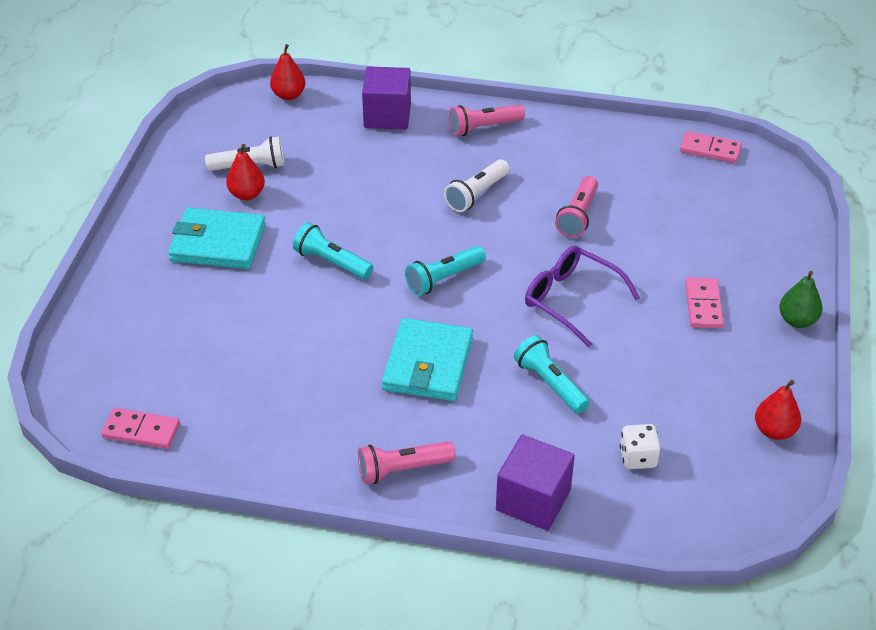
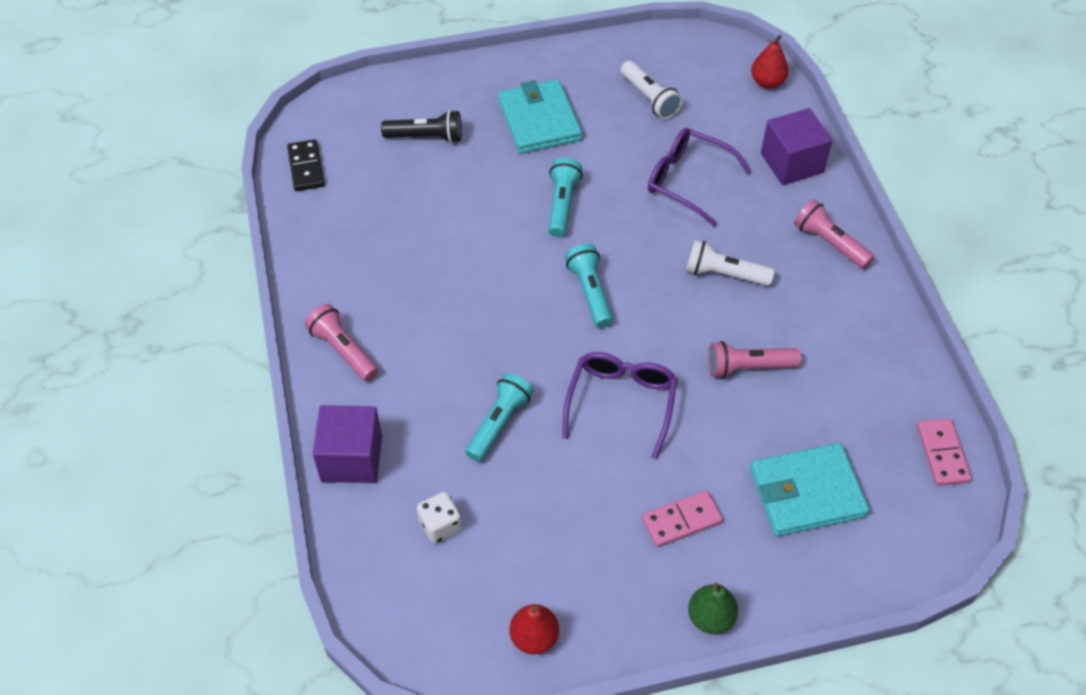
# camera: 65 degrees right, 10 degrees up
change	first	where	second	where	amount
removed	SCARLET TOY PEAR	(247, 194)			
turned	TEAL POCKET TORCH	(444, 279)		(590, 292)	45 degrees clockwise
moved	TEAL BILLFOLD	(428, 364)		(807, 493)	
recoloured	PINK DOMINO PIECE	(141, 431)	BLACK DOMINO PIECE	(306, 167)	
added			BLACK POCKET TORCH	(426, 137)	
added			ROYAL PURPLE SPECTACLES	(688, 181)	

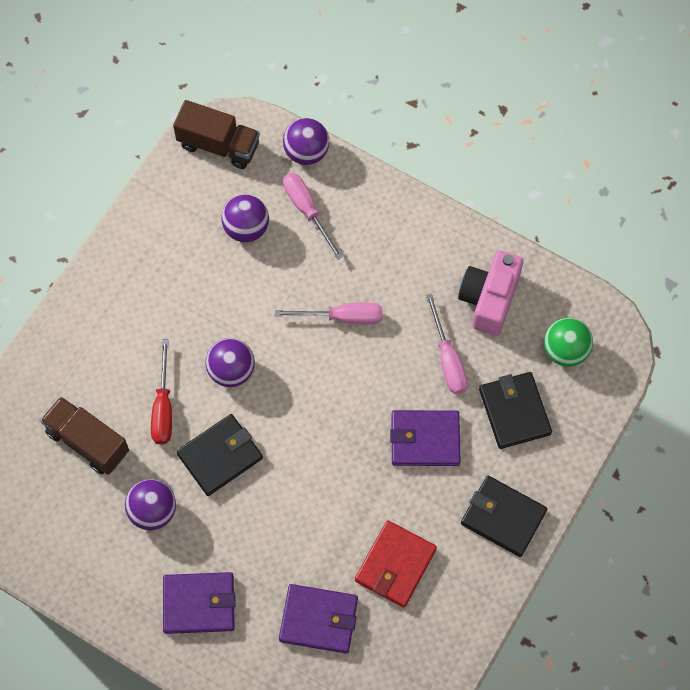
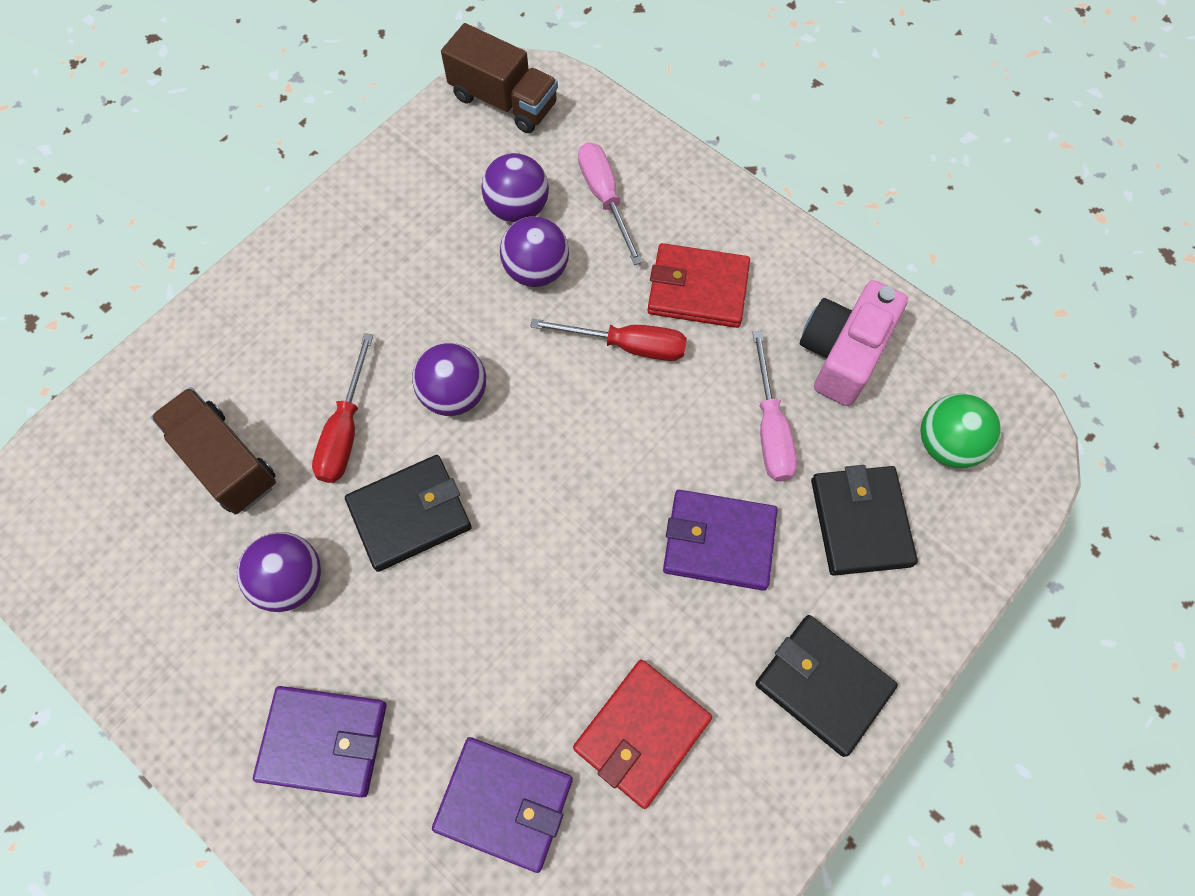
# camera: 10 degrees right, 0 degrees up
change	first	where	second	where	amount
moved	ROYAL PURPLE PLAY BALL	(306, 152)		(536, 270)	
recoloured	PINK SCREWDRIVER	(342, 317)	SCARLET SCREWDRIVER	(627, 345)	
added			SCARLET BILLFOLD	(698, 289)	

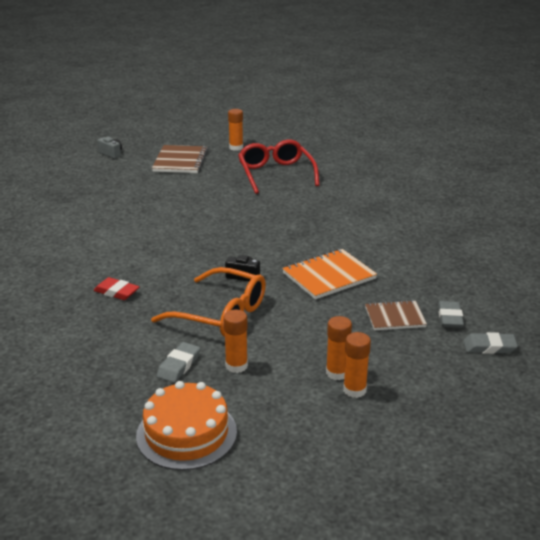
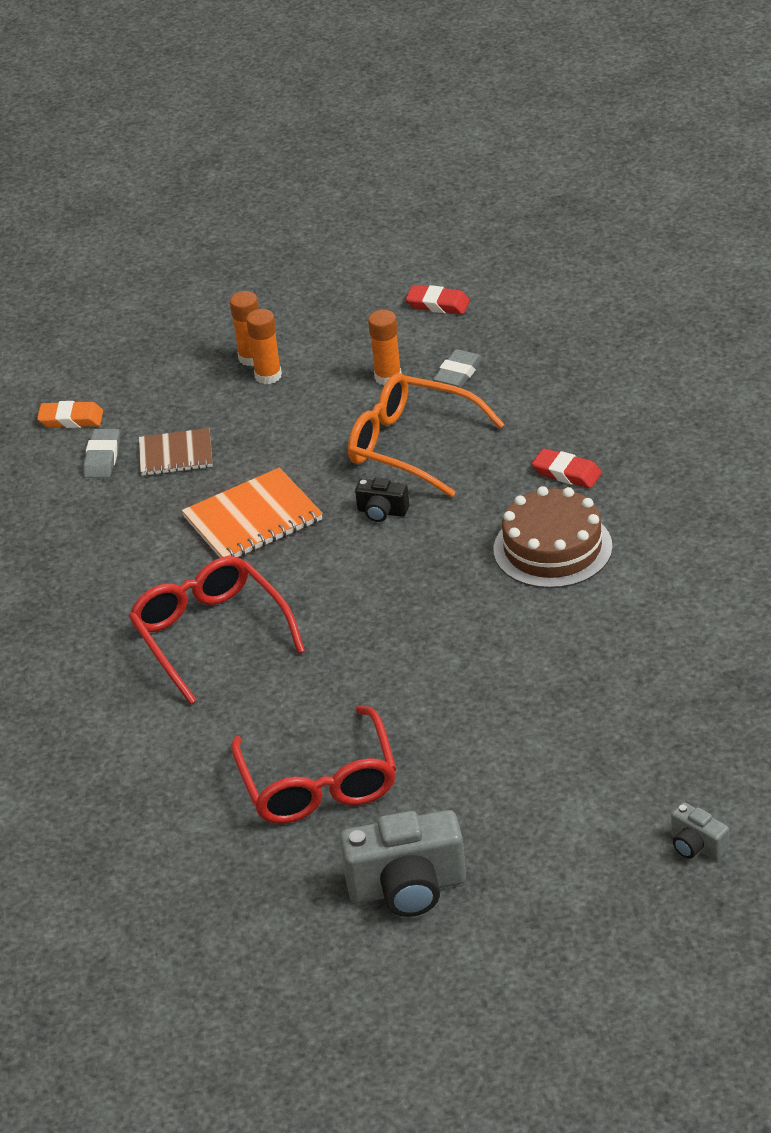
# camera: 175 degrees left, 10 degrees up
change	first	where	second	where	amount
replaced	ORANGE STICK OF GLUE	(236, 147)	GRAY PHOTO CAMERA	(407, 888)	
removed	RUSSET NOTEPAD	(180, 161)			
recoloured	GRAY ERASER	(489, 347)	ORANGE ERASER	(71, 419)	
replaced	ORANGE CAKE	(186, 433)	SCARLET ERASER	(438, 304)	
added			RUSSET CAKE	(552, 548)	
added			SCARLET SPECTACLES	(210, 635)	

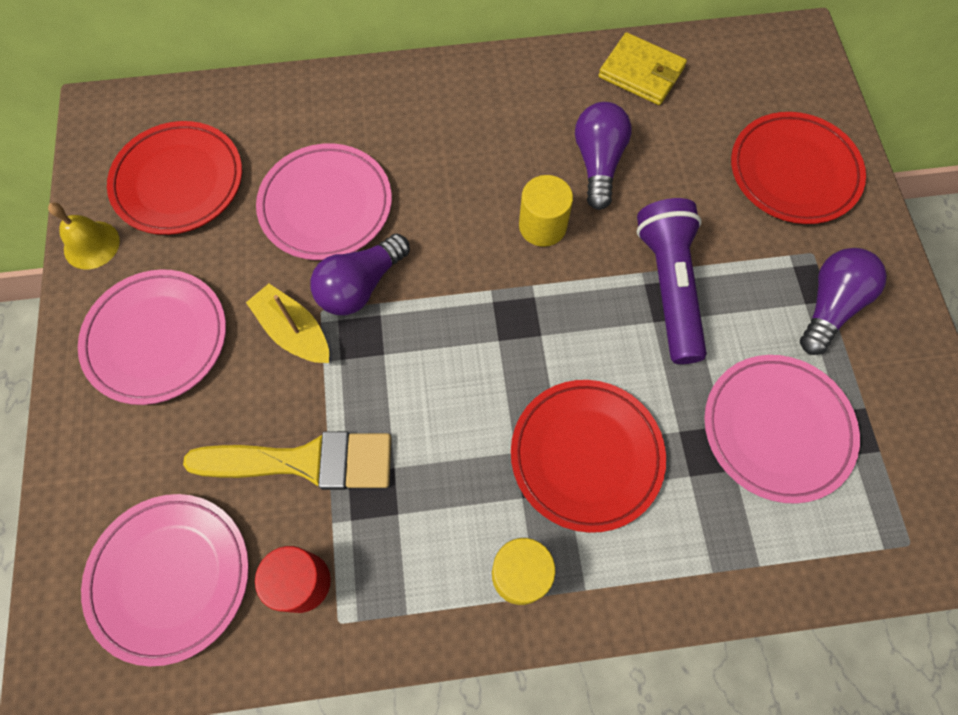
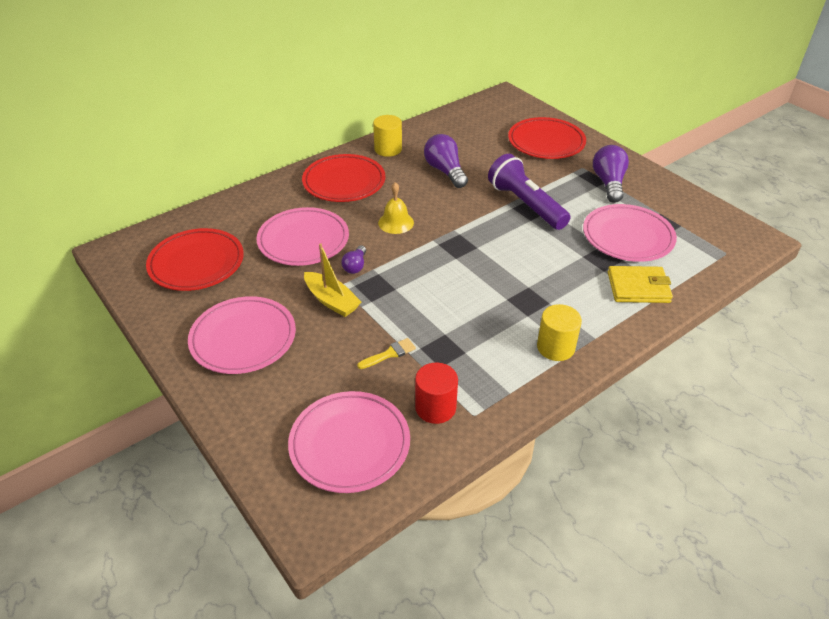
# camera: 30 degrees left, 25 degrees down
change	first	where	second	where	amount
moved	BRIGHT YELLOW BILLFOLD	(641, 72)		(638, 287)	
moved	BRIGHT YELLOW CYLINDER SHAPE	(542, 226)		(388, 149)	
moved	BRIGHT YELLOW SCHOOL BELL	(91, 245)		(396, 222)	
resized	ROYAL PURPLE LIGHTBULB	(360, 286)		(355, 266)	x0.56
turned	BRIGHT YELLOW TOY BOAT	(294, 332)		(331, 301)	150 degrees counterclockwise
moved	SCARLET FLAT DISH	(586, 456)		(344, 182)	
resized	BRIGHT YELLOW PAINTBRUSH	(306, 461)		(390, 354)	x0.43

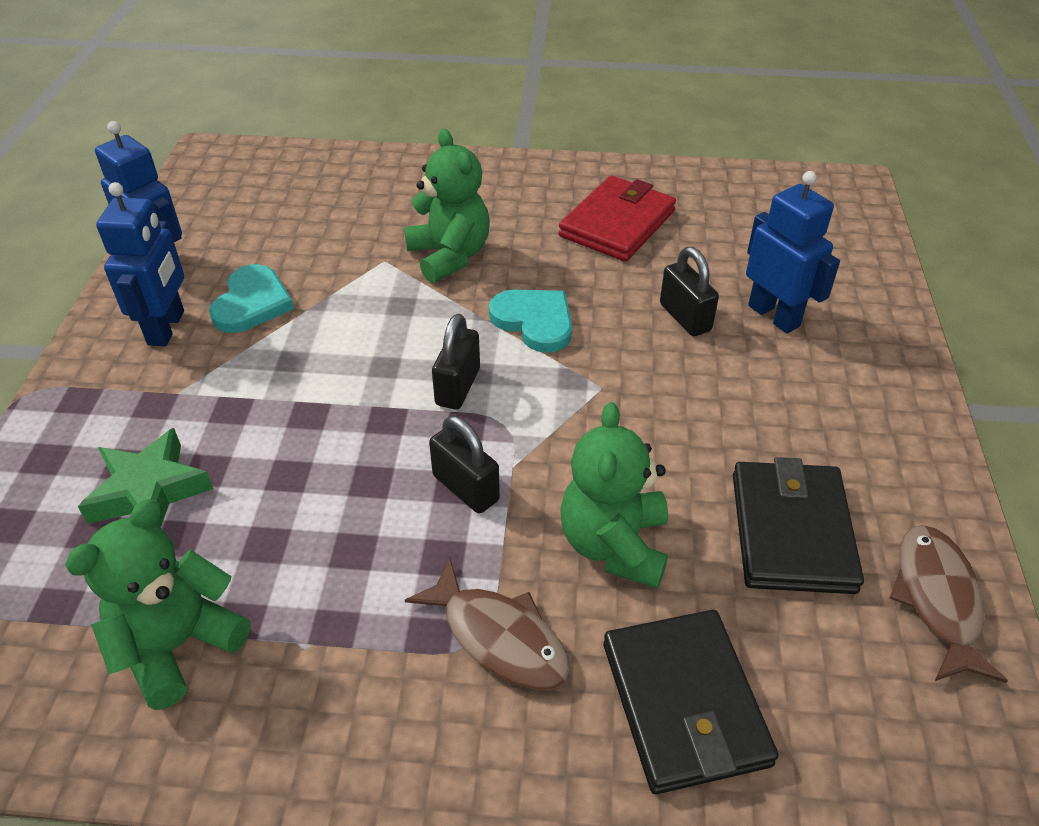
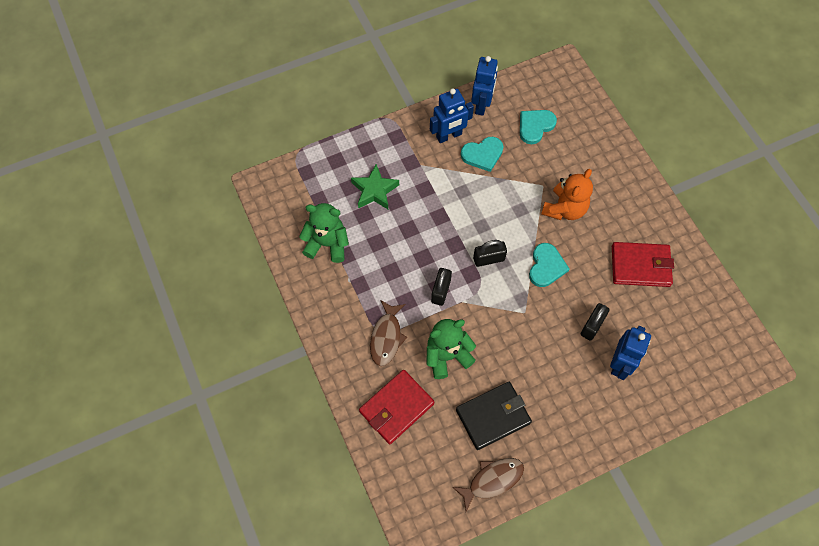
# camera: 60 degrees right, 20 degrees up
change	first	where	second	where	amount
recoloured	EMERALD TEDDY BEAR	(449, 256)	ORANGE TEDDY BEAR	(564, 209)	
recoloured	BLACK BILLFOLD	(684, 703)	SCARLET BILLFOLD	(396, 407)	
added			TEAL HEART SHAPE	(535, 126)	

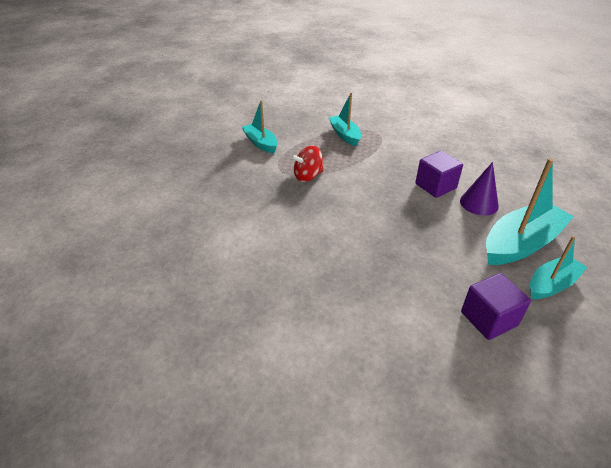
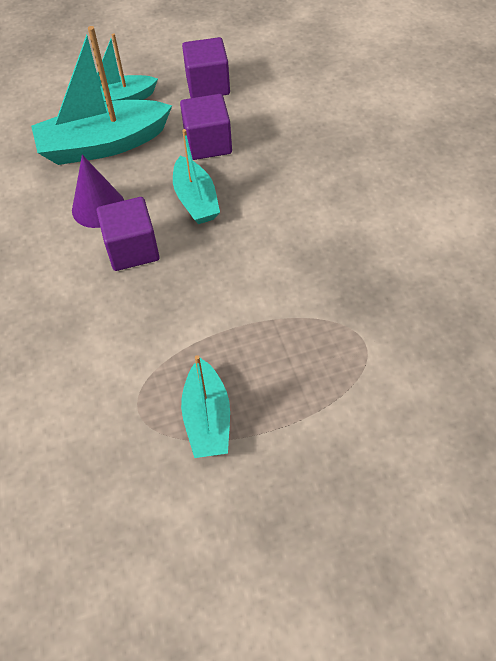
# camera: 160 degrees left, 15 degrees up
change	first	where	second	where	amount
moved	TEAL TOY BOAT	(261, 143)		(196, 200)	
removed	SCARLET TOY TOP	(308, 176)			
added			ROYAL PURPLE BLOCK	(208, 143)	

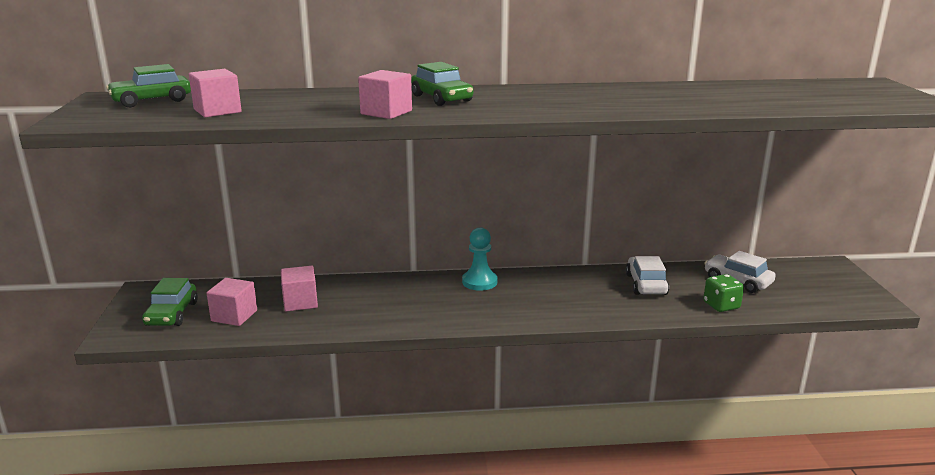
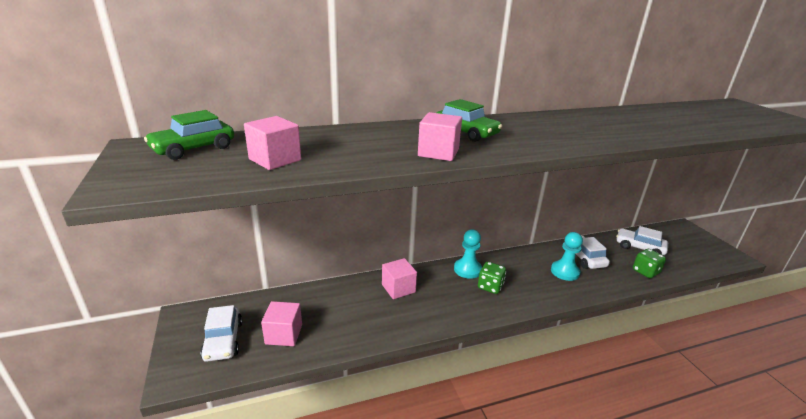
# camera: 15 degrees left, 5 degrees up
change	first	where	second	where	amount
moved	PINK BLOCK	(300, 302)		(398, 288)	
recoloured	EMERALD AUTOMOBILE	(172, 314)	SNOW-WHITE AUTOMOBILE	(223, 340)	
added			TEAL GAME PAWN	(564, 272)	
added			EMERALD DICE	(490, 286)	

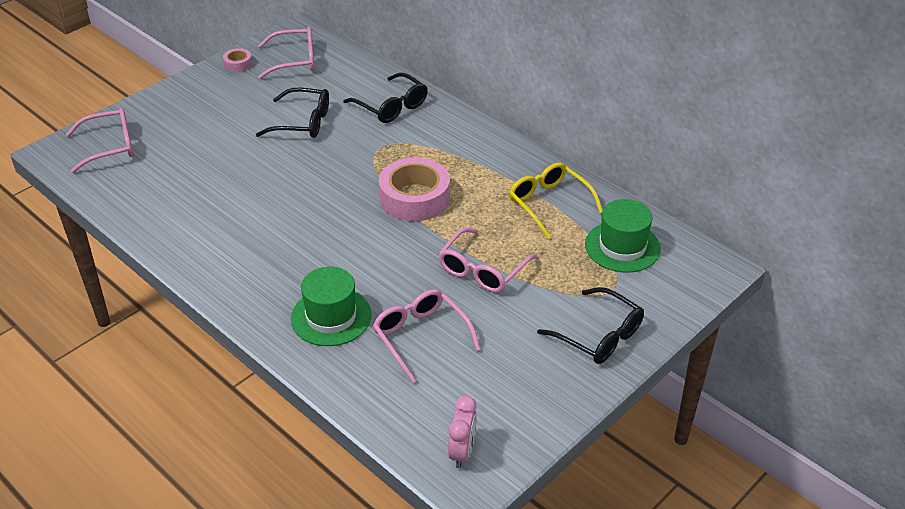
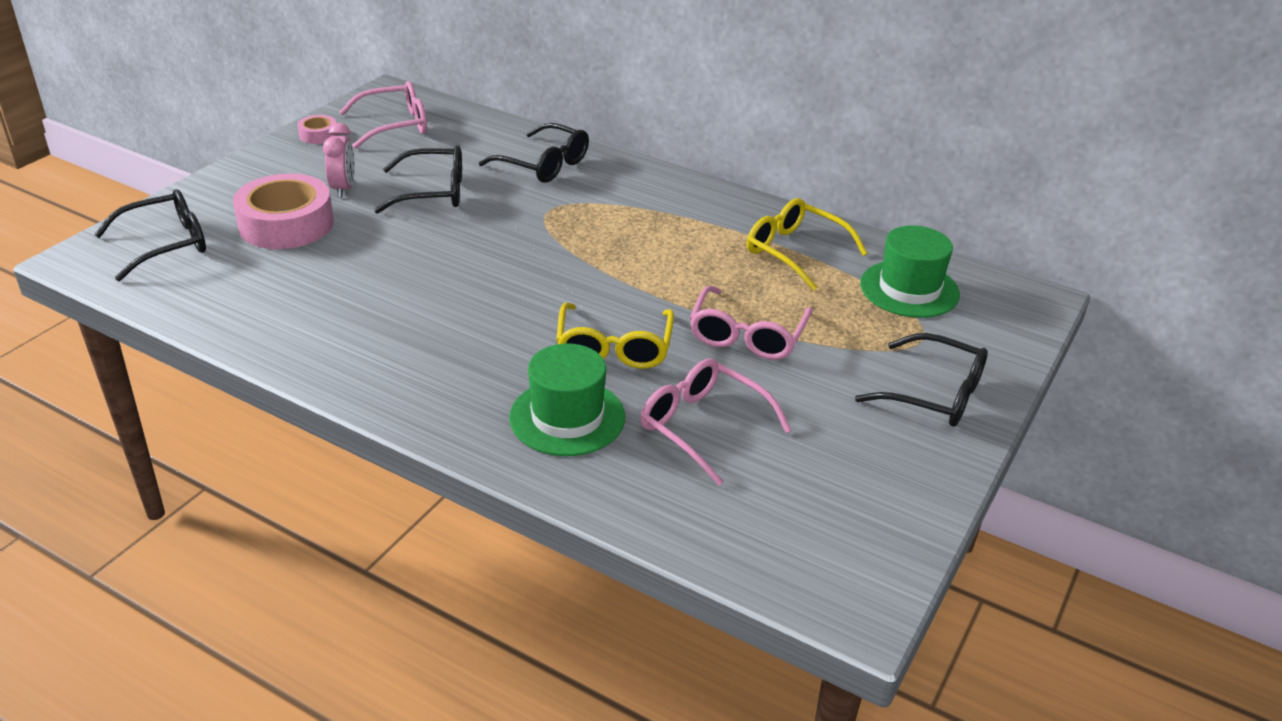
# camera: 15 degrees left, 5 degrees down
change	first	where	second	where	amount
recoloured	PINK SPECTACLES	(110, 147)	BLACK SPECTACLES	(166, 244)	
moved	PINK ROLL OF TAPE	(414, 198)		(286, 224)	
moved	PINK CLOCK	(462, 452)		(343, 188)	
added			BRIGHT YELLOW SPECTACLES	(614, 348)	

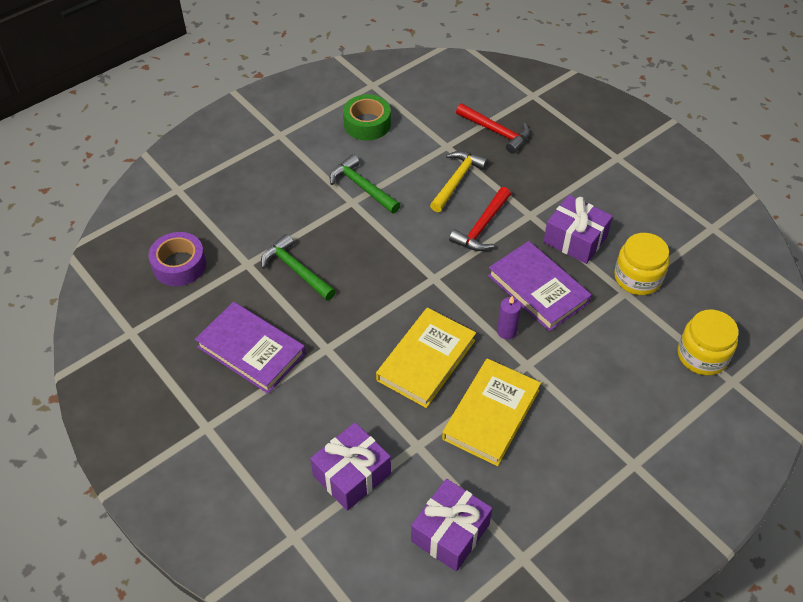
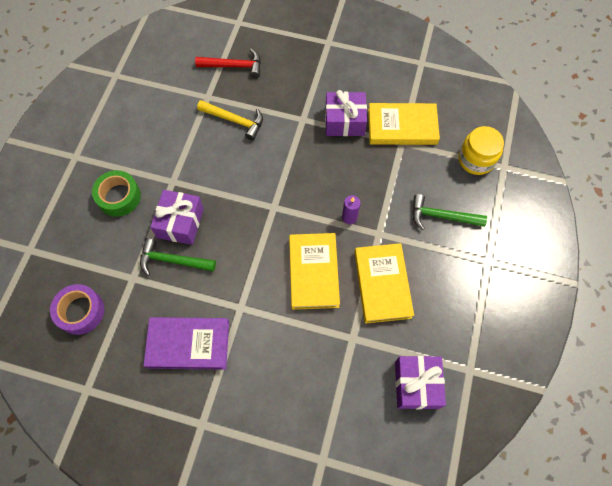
# camera: 35 degrees left, 15 degrees up
change	first	where	second	where	amount
moved	EMERALD ROLL OF TAPE	(367, 124)		(119, 197)	
turned	BRIGHT YELLOW CARPENTER'S HAMMER	(457, 180)		(235, 121)	120 degrees clockwise
moved	EMERALD CARPENTER'S HAMMER	(362, 187)		(441, 216)	
removed	SCARLET CARPENTER'S HAMMER	(482, 227)			
replaced	BRIGHT YELLOW PRESERVE JAR	(637, 278)	BRIGHT YELLOW HARDCOVER	(402, 127)	
removed	ROYAL PURPLE HARDCOVER	(538, 289)			
moved	ROYAL PURPLE GIFT	(352, 475)		(180, 223)	

